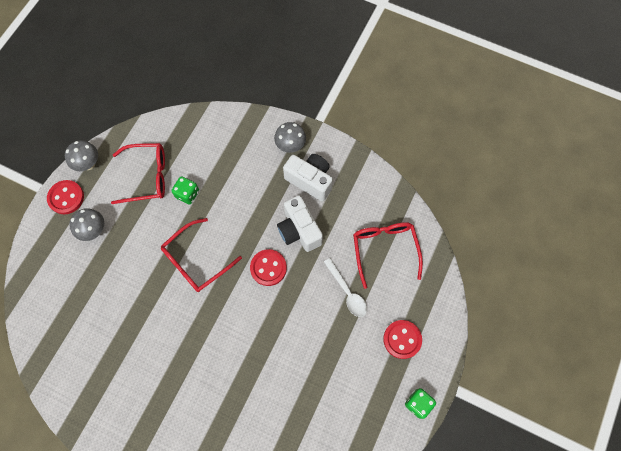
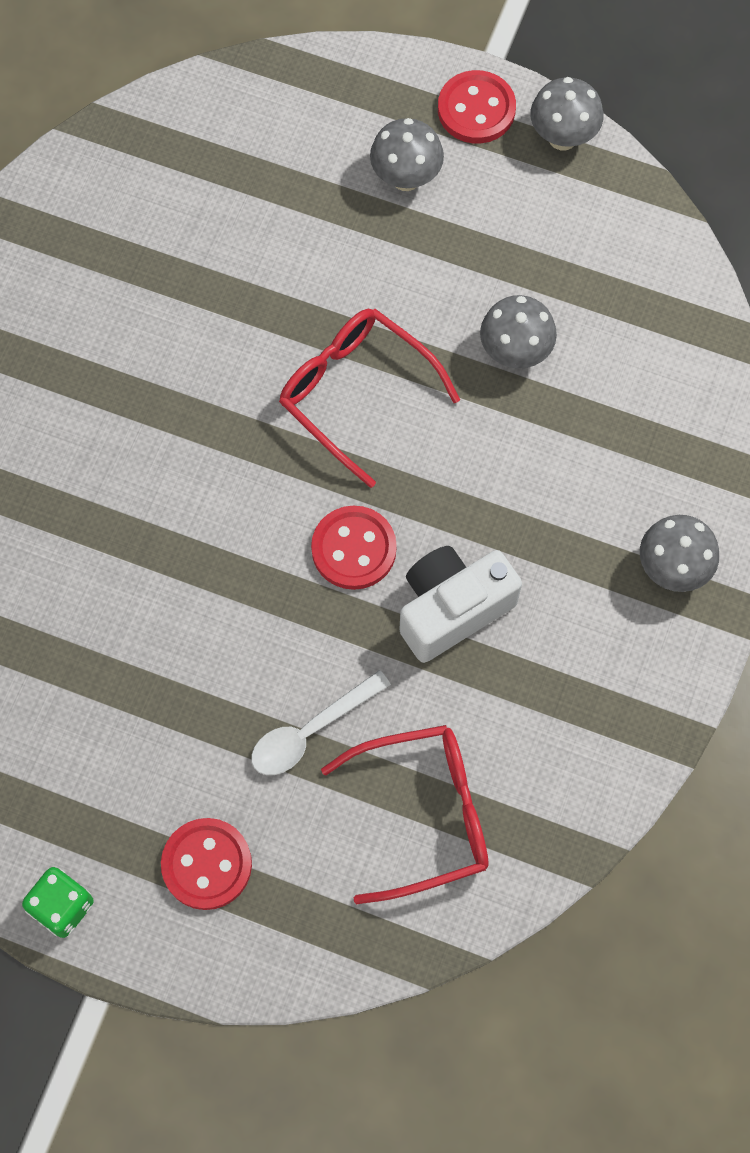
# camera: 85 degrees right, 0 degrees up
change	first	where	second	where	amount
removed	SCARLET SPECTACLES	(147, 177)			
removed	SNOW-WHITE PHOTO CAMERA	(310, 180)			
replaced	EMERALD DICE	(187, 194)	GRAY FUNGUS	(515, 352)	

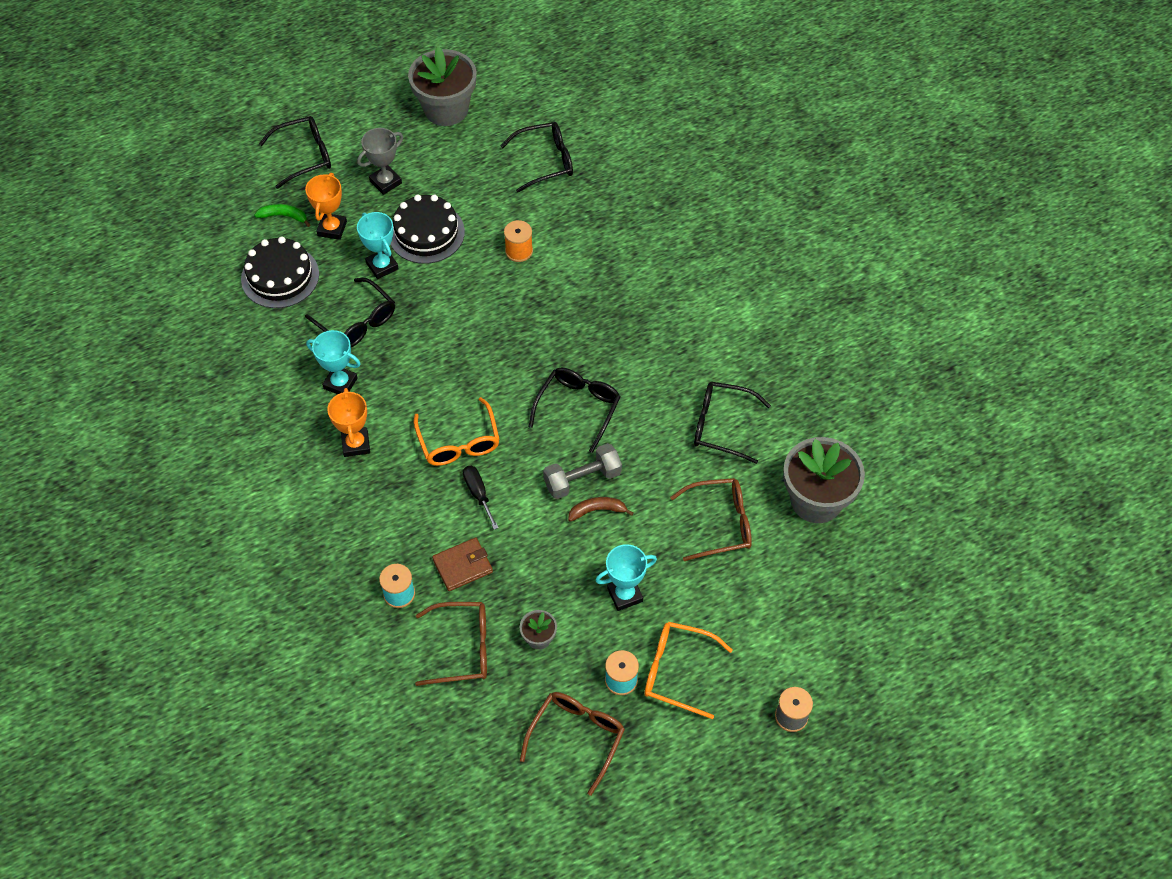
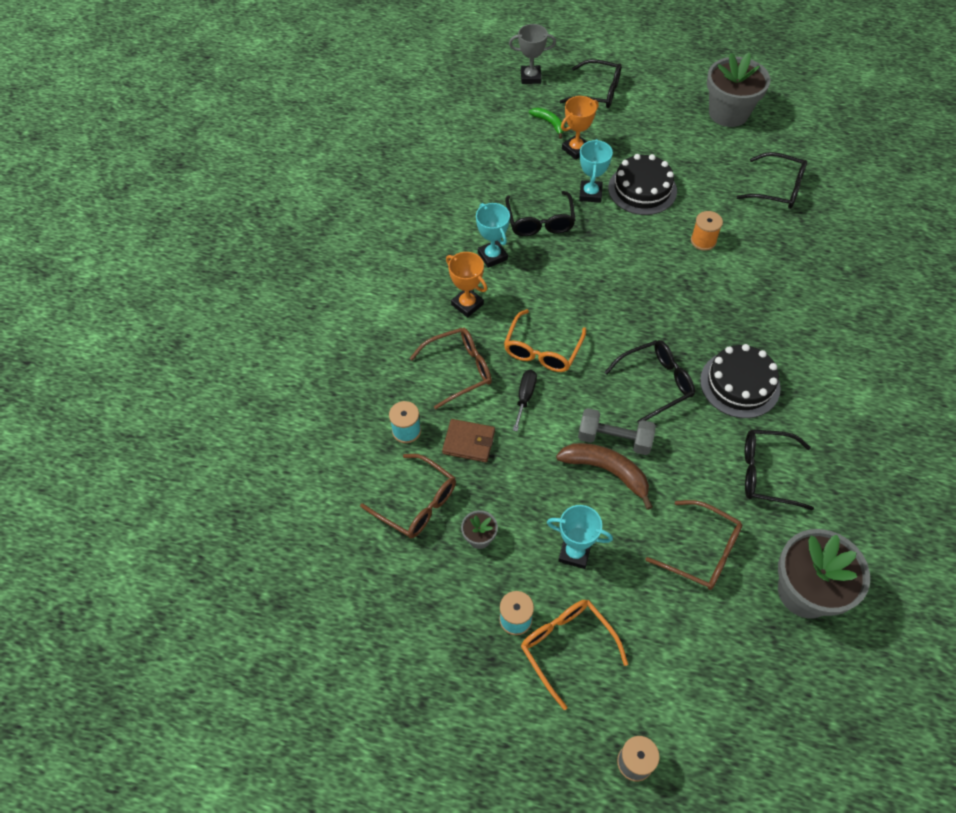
# camera: 40 degrees right, 0 degrees up
change	first	where	second	where	amount
moved	GRAY PRIZE CUP	(385, 182)		(530, 77)	
moved	BLACK CAKE	(280, 276)		(740, 384)	
turned	BLACK SPECTACLES	(721, 426)		(766, 473)	45 degrees counterclockwise
turned	ORANGE PRIZE CUP	(356, 444)		(467, 304)	75 degrees counterclockwise
resized	RUSSET TOY BANANA	(597, 510)		(606, 471)	x1.67
moved	RUSSET SPECTACLES	(577, 737)		(459, 370)	

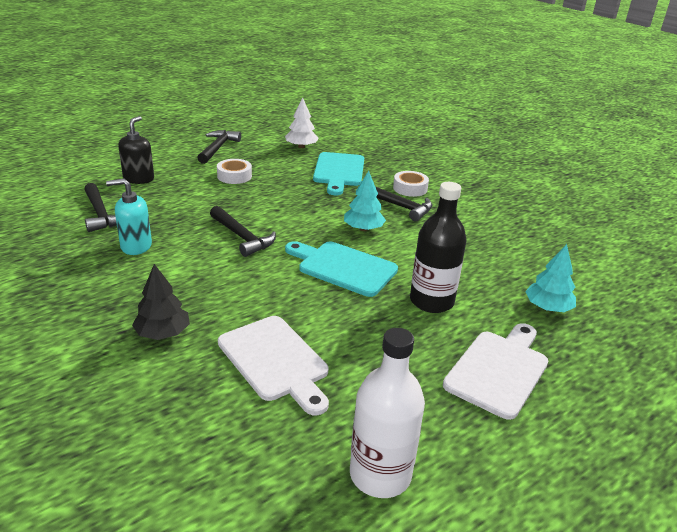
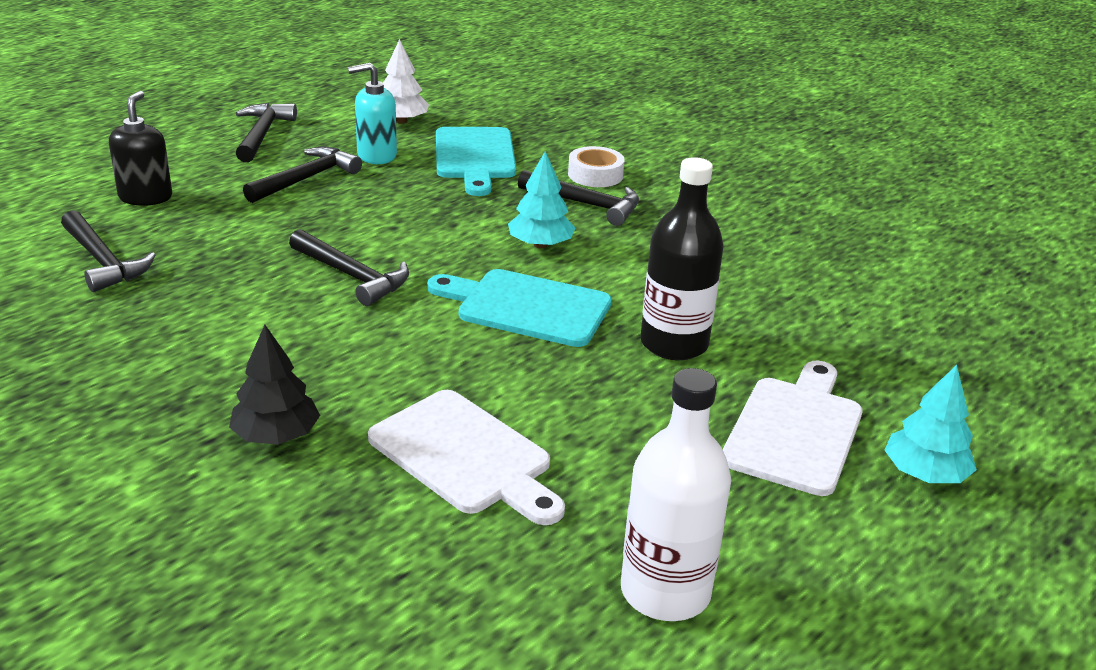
# camera: 10 degrees left, 0 degrees up
change	first	where	second	where	amount
replaced	SNOW-WHITE ROLL OF TAPE	(234, 176)	BLACK CARPENTER'S HAMMER	(306, 179)	
moved	TEAL SOAP PUMP	(136, 246)		(376, 155)	
moved	TEAL TOY TREE	(548, 308)		(925, 474)	

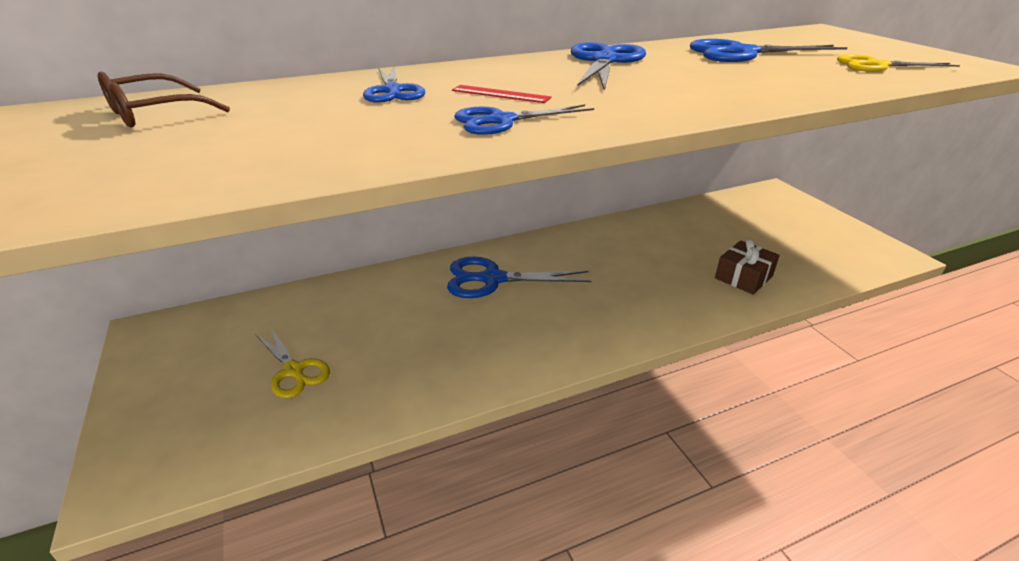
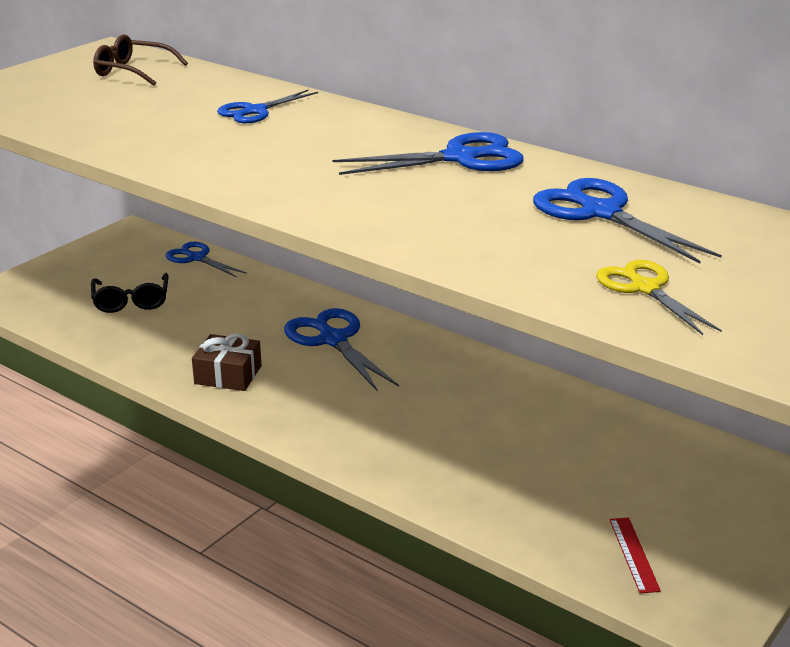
# camera: 60 degrees right, 5 degrees down
change	first	where	second	where	amount
moved	SCARLET STRAIGHTEDGE	(500, 94)		(633, 554)	
moved	COBALT SHEARS	(501, 121)		(196, 258)	
moved	RUSSET GIFT	(743, 277)		(228, 375)	
replaced	BRIGHT YELLOW SHEARS	(294, 371)	BLACK SPECTACLES	(131, 301)	

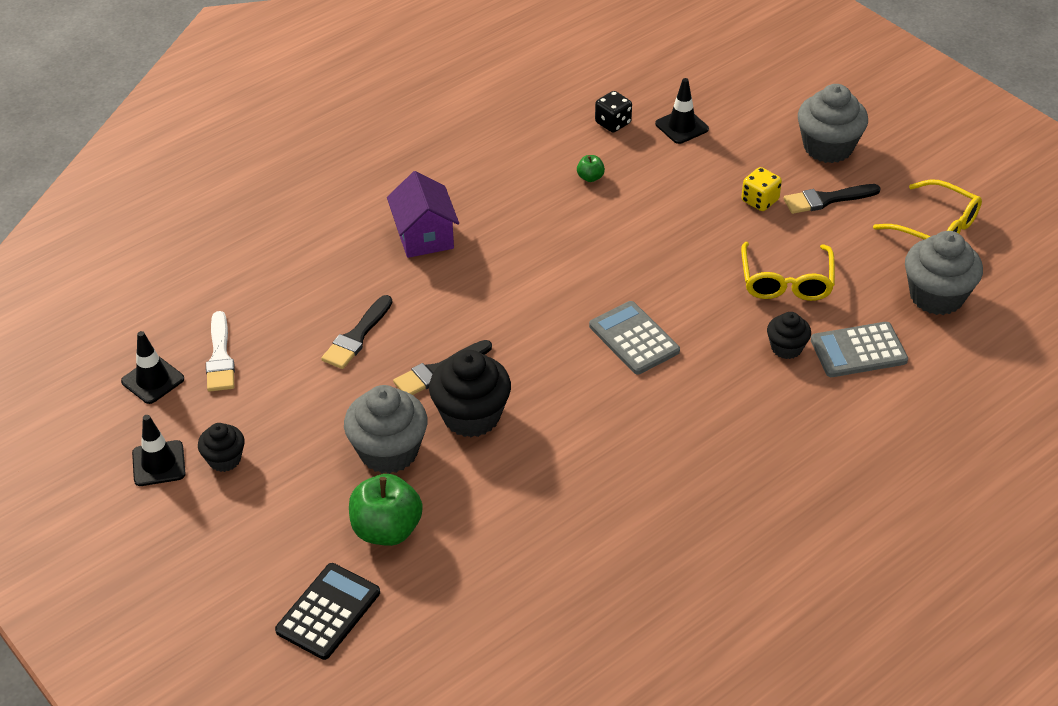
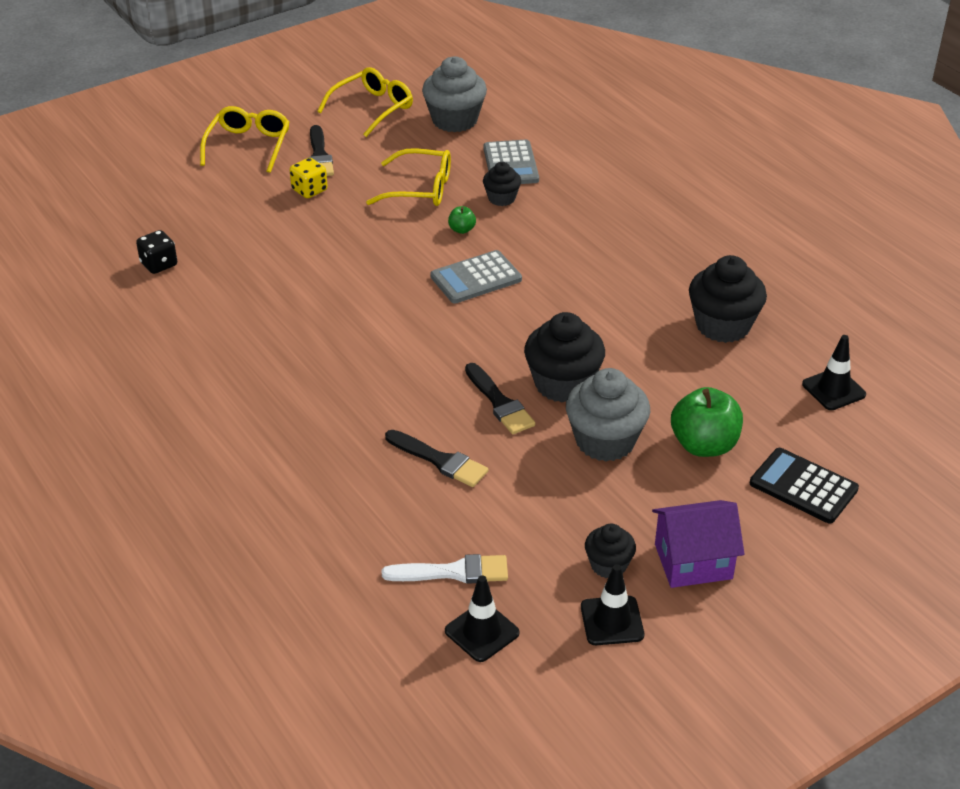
# camera: 85 degrees left, 5 degrees down
change	first	where	second	where	amount
moved	BLACK SAFETY CONE	(681, 126)		(833, 389)	
replaced	GRAY MUFFIN	(828, 147)	BRIGHT YELLOW SPECTACLES	(248, 146)	
moved	EMERALD APPLE FRUIT	(590, 177)		(462, 229)	
moved	ROYAL PURPLE COTTAGE	(424, 236)		(693, 561)	
added			BLACK MUFFIN	(723, 325)	

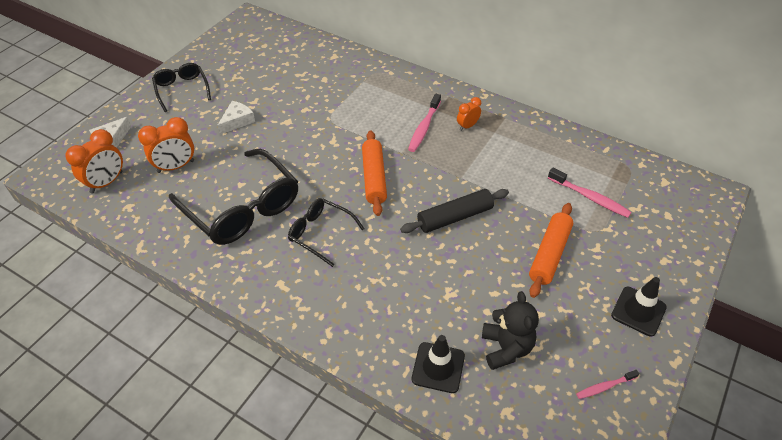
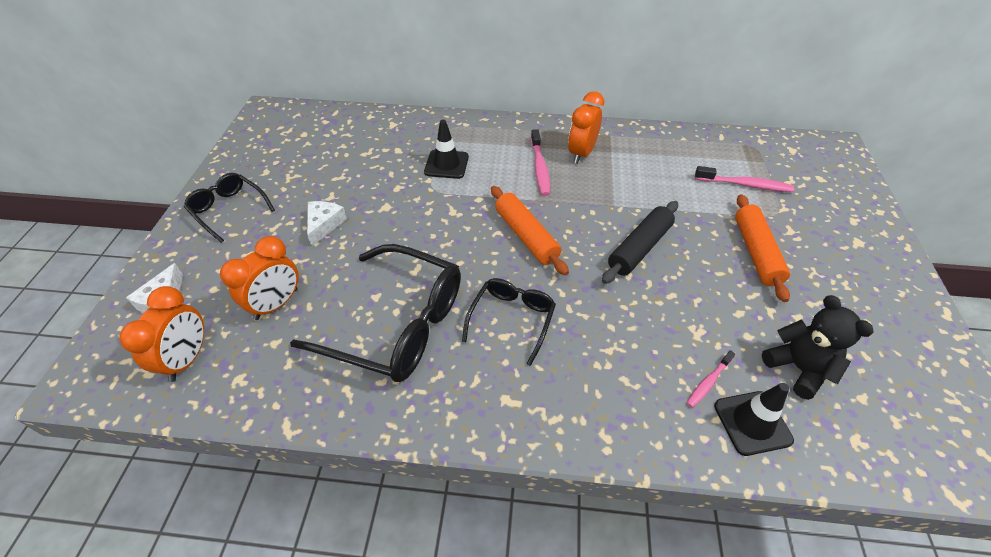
# camera: 25 degrees left, 0 degrees up
change	first	where	second	where	amount
resized	ORANGE CLOCK	(467, 126)		(581, 153)	x1.68
turned	BLACK SPECTACLES	(320, 233)		(512, 319)	105 degrees clockwise
moved	BLACK SAFETY CONE	(638, 311)		(446, 164)	
moved	PINK TOOTHBRUSH	(604, 387)		(708, 382)	

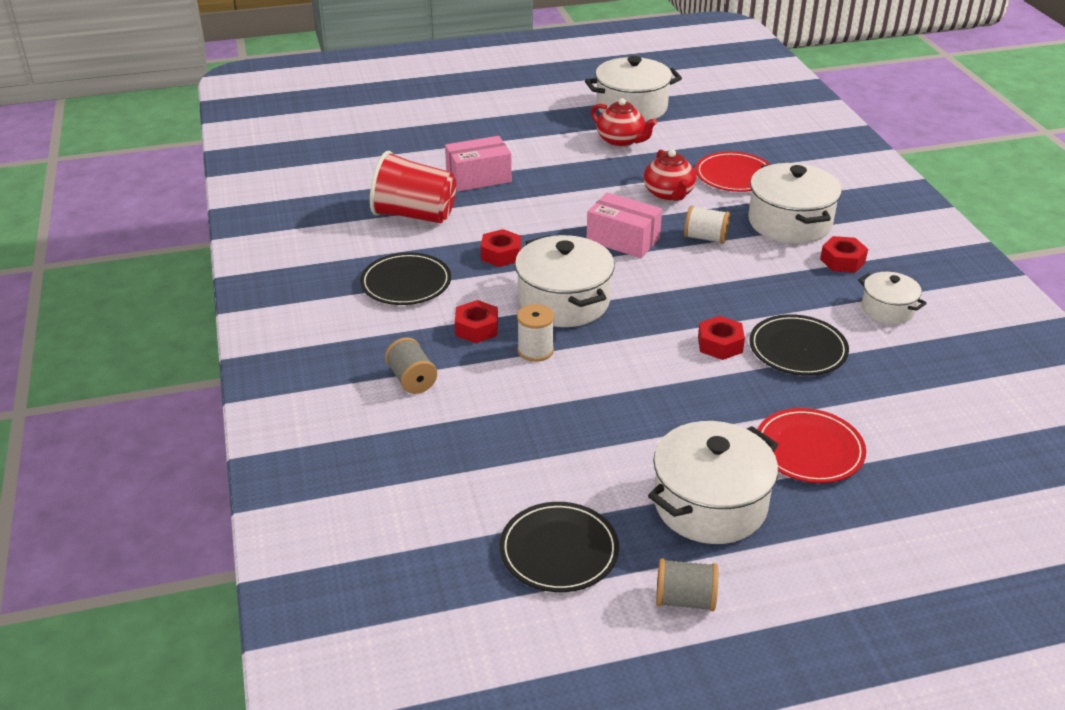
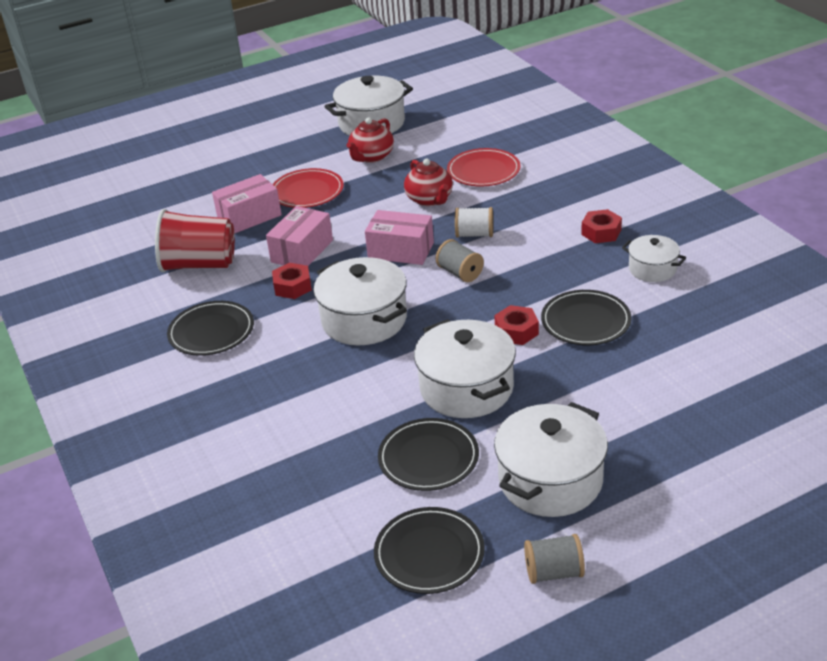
# camera: 10 degrees left, 0 degrees up
change	first	where	second	where	amount
turned	SCARLET TEA POT	(621, 141)		(371, 157)	90 degrees clockwise
moved	SNOW-WHITE COOKING POT	(789, 223)		(466, 388)	
removed	SCARLET NUT	(476, 328)			
removed	SNOW-WHITE SPOOL	(535, 350)			
moved	GRAY SPOOL	(412, 380)		(460, 273)	
moved	SCARLET FLAT DISH	(809, 449)		(307, 192)	
added			PINK BOX	(302, 251)	
added			BLACK FLAT DISH	(428, 458)	

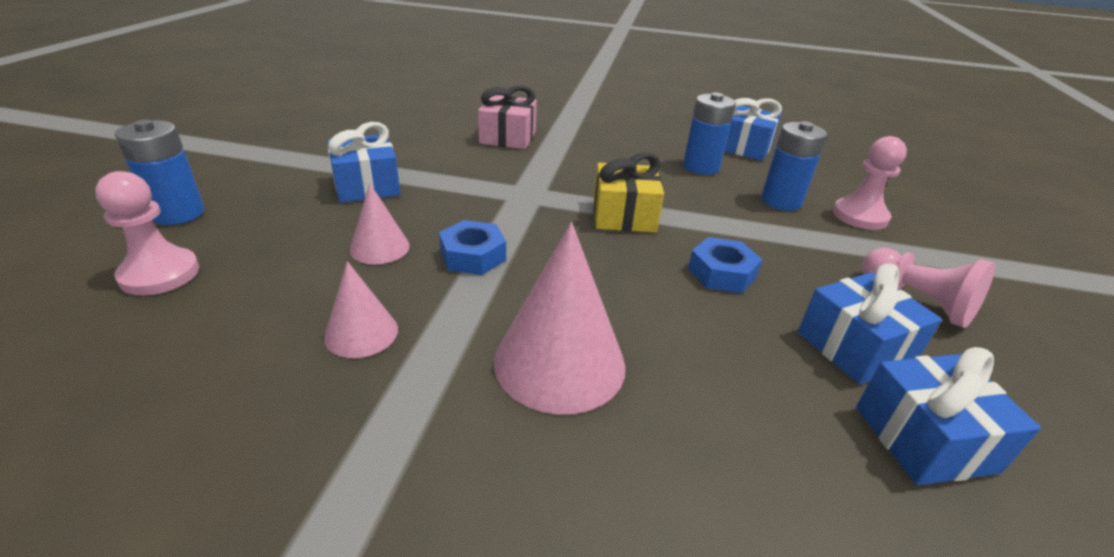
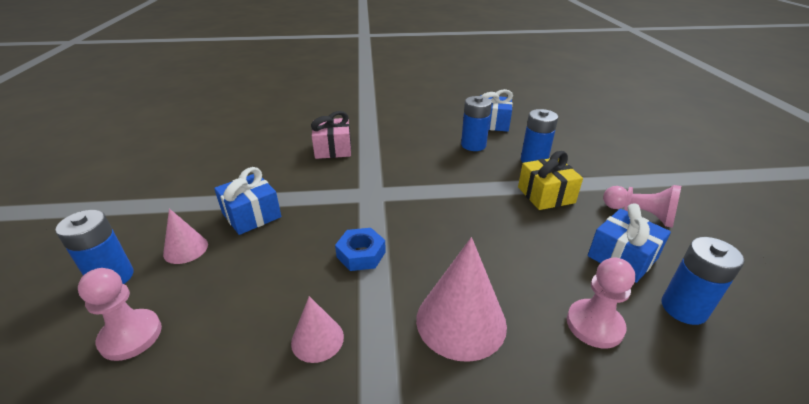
# camera: 15 degrees left, 0 degrees up
change	first	where	second	where	amount
moved	PINK GAME PAWN	(860, 216)		(594, 325)	
moved	BRIGHT YELLOW GIFT	(623, 215)		(546, 195)	
moved	PINK SOLID CONE	(379, 247)		(186, 249)	
removed	COBALT NUT	(721, 273)			
replaced	COBALT GIFT	(924, 439)	COBALT AA BATTERY	(683, 308)	

